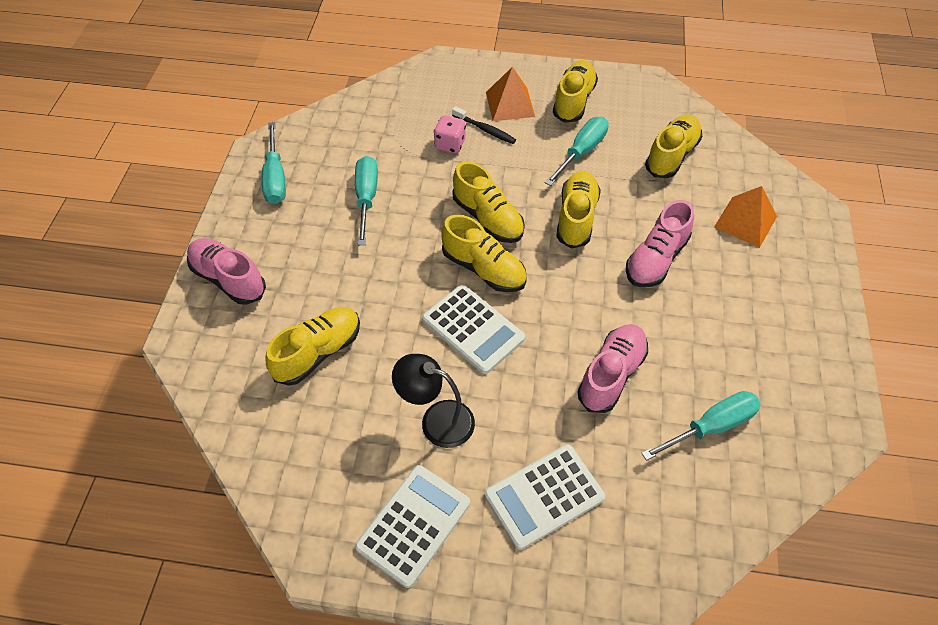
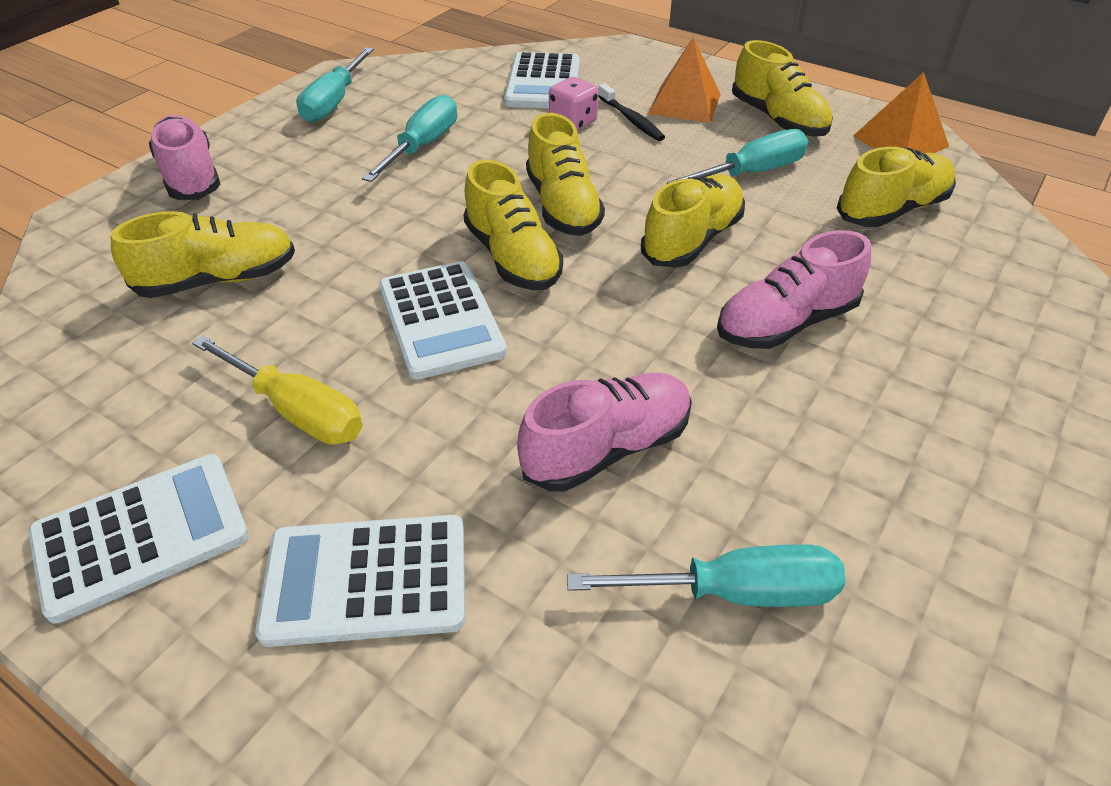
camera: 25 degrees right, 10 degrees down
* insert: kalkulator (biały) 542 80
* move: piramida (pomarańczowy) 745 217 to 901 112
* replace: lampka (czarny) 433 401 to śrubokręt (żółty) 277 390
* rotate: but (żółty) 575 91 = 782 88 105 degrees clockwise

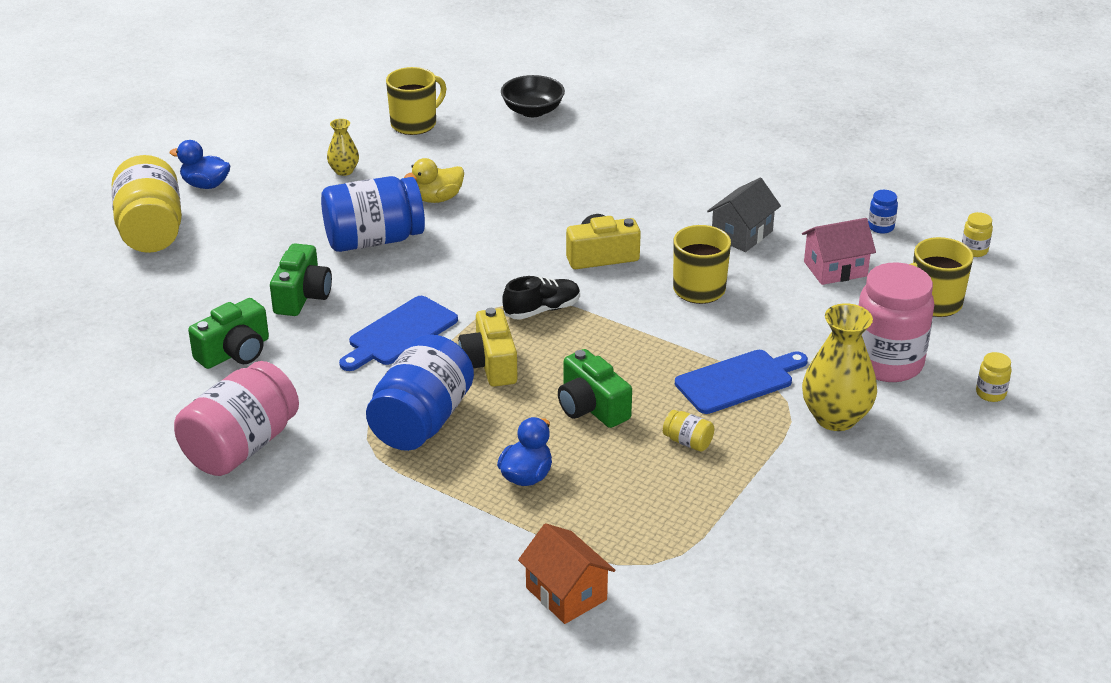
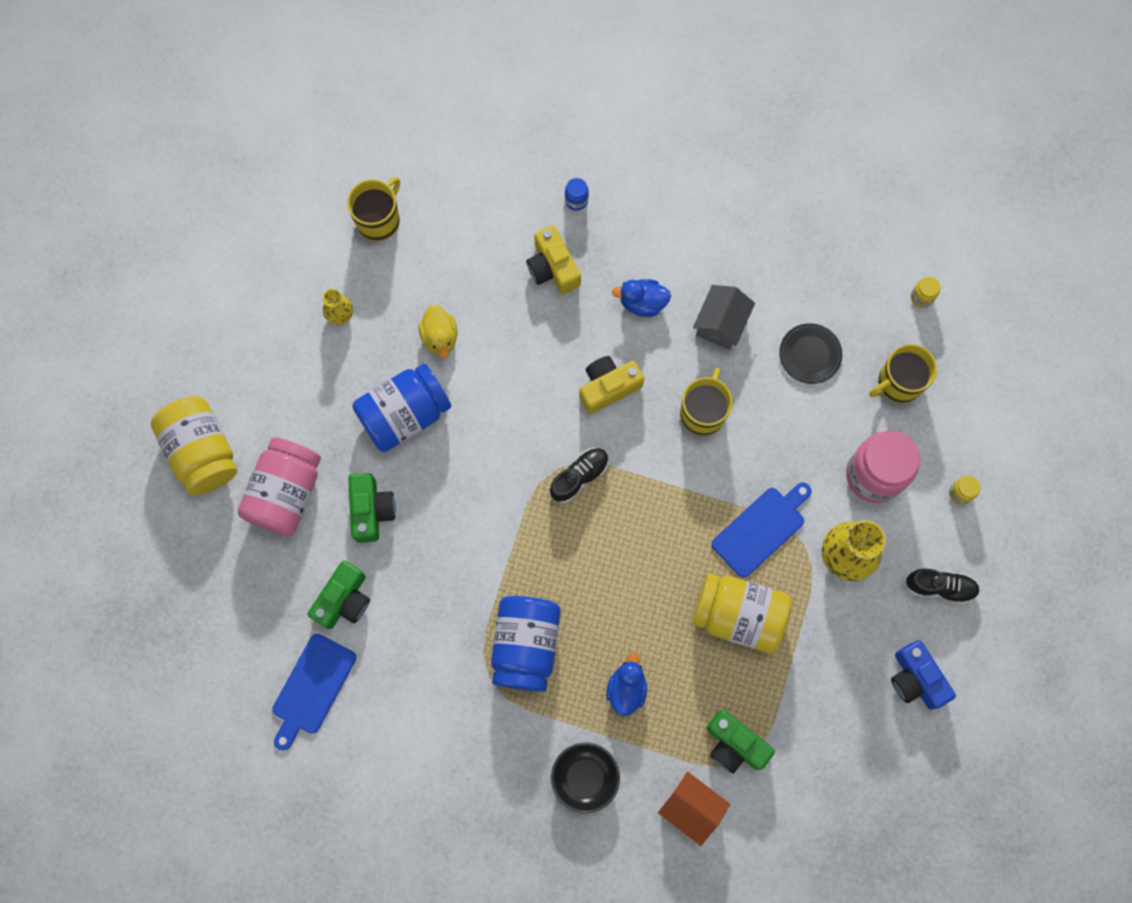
camera: 15 degrees left, 40 degrees up
* insert: aparat fotograficzny (niebieski) 923 675
* insert: but (czarny) 942 586
* move: kaczka (niebieski) 200 164 to 641 298
* move: słoik (różowy) 236 418 to 279 486
* move: deska do krojenia (niebieski) 398 333 to 314 692
* move: aparat fotograficzny (żółty) 487 347 to 553 259
* move: miska (czarny) 533 96 to 585 778
* move: aparat fotograficzny (zielony) 595 388 to 740 742
* move: słoik (niebieski) 883 212 to 577 194
* replace: domek (różowy) 839 251 to talerz (czarny) 810 353
* rotate: kaczka (żółty) 434 180 = 438 332 60 degrees counterclockwise
* resize: słoik (żółty) 688 431 = 742 613 x2.43

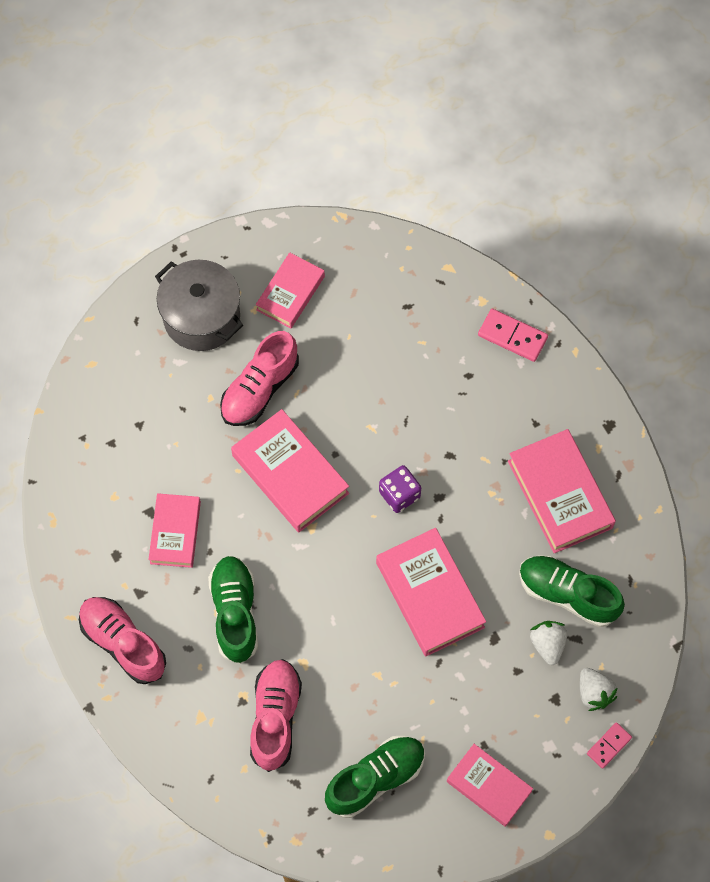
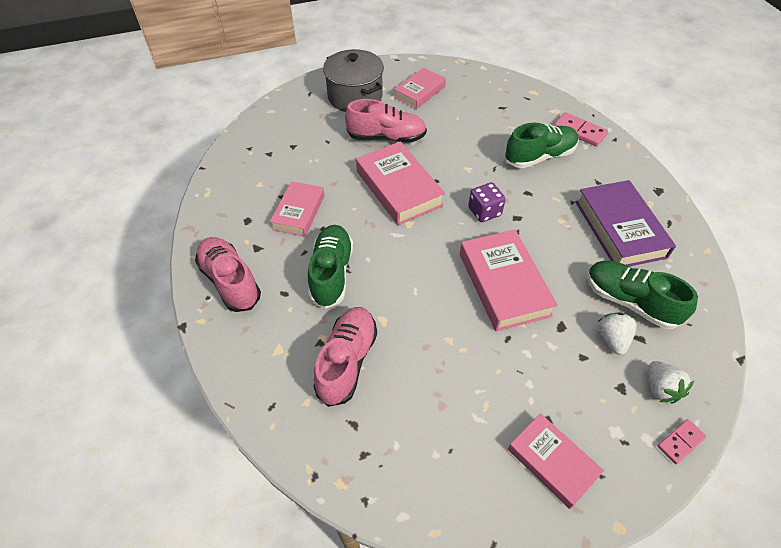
camera: 10 degrees right, 15 degrees down
* move: but (zielony) 375 777 to 542 145
* recolor: książka (różowy) 562 491 to książka (fioletowy) 626 223
* rotate: but (różowy) 259 378 = 386 121 135 degrees counterclockwise

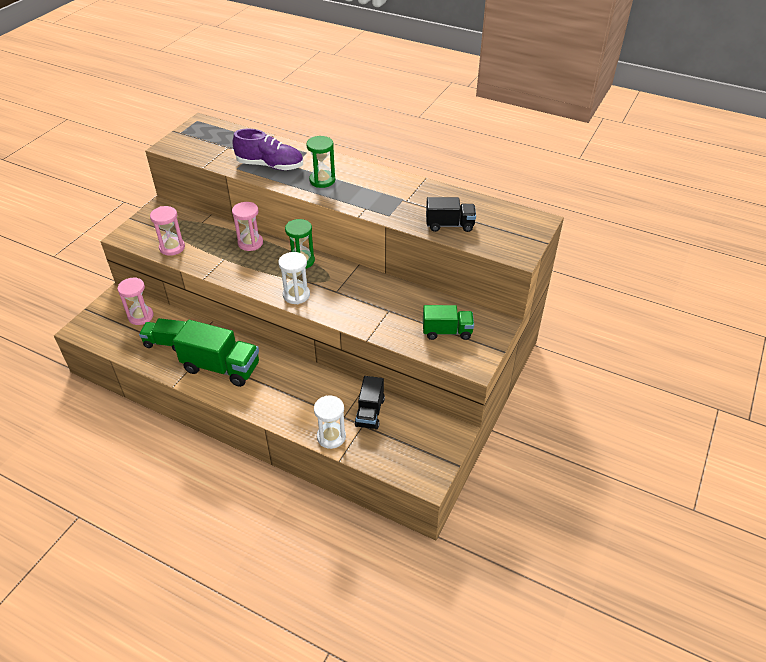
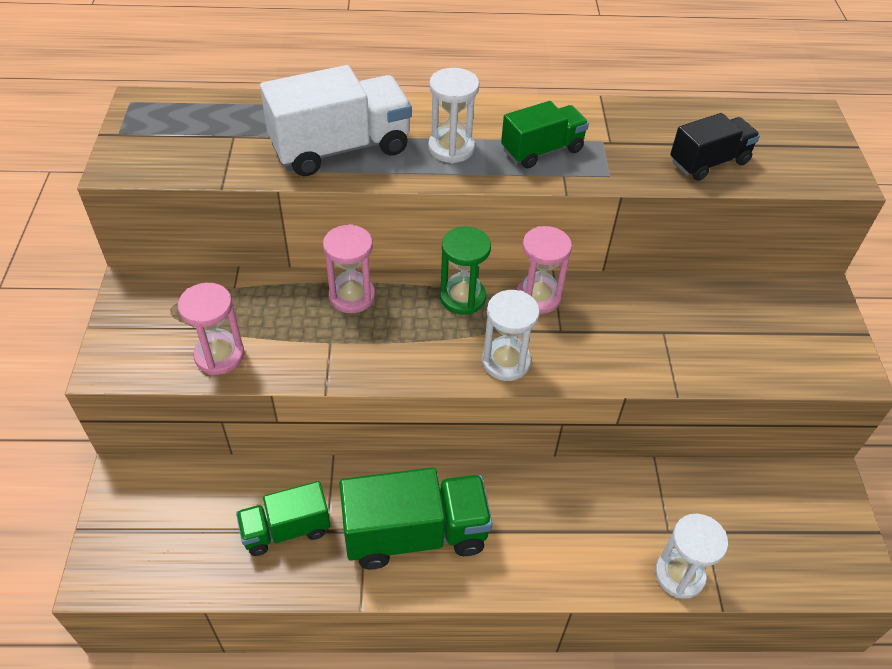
camera: 30 degrees left, 5 degrees up
* delete: ciężarówka (czarny) 370 403
* move: klepsydra (różowy) 135 301 to 544 270
* move: ciężarówka (zielony) 448 322 to 545 135
* replace: but (fioletowy) 268 149 to ciężarówka (biały) 336 120
* recolor: klepsydra (zielony) 320 162 to klepsydra (biały) 453 115

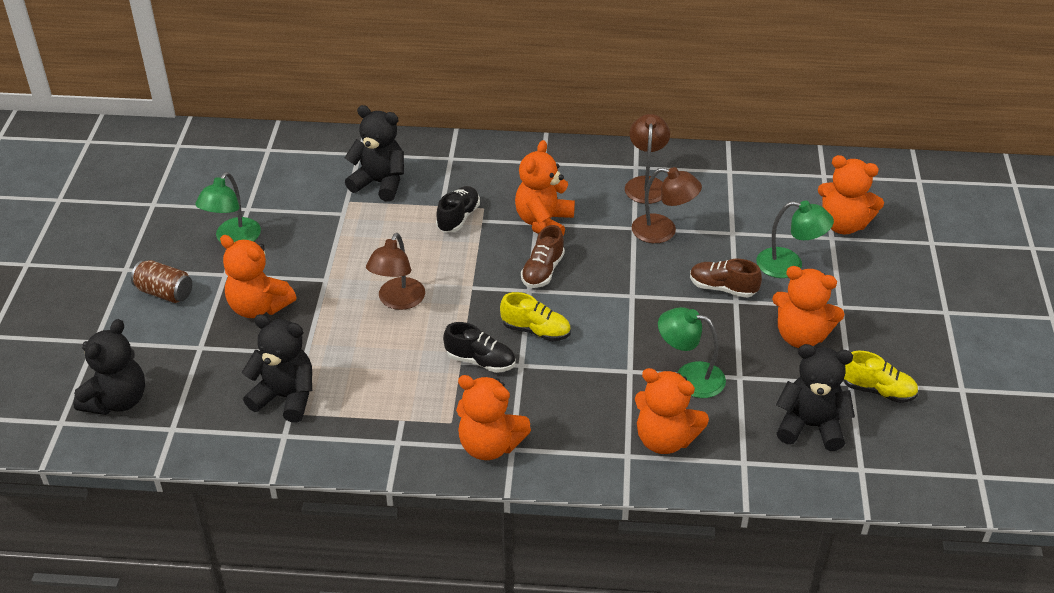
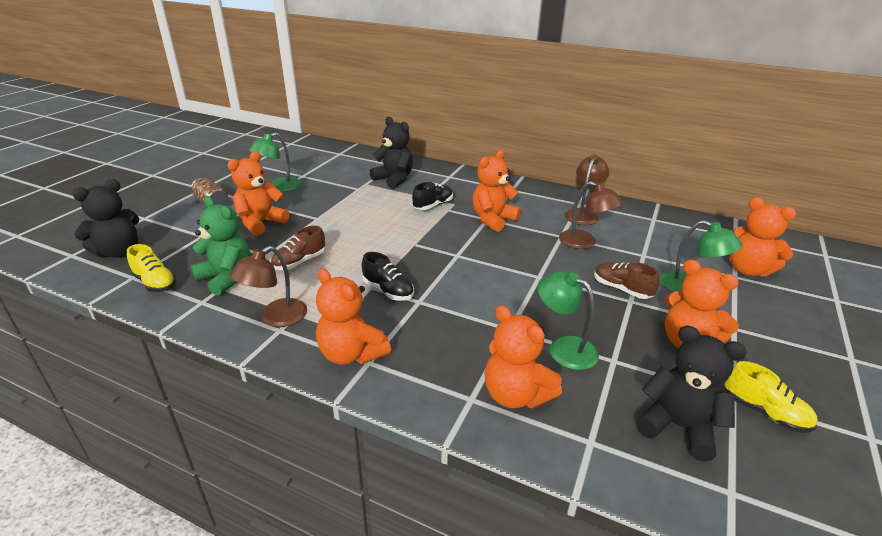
camera: 20 degrees right, 10 degrees down
* move: lampka (brązowy) 395 271 to 268 286
* move: but (żółty) 535 316 to 152 268
* move: but (brązowy) 543 256 to 298 248
* recolor: miś (czarny) 277 368 to miś (zielony) 220 246
* rotate: miś (pomarańczowy) 258 276 = 258 193 75 degrees clockwise

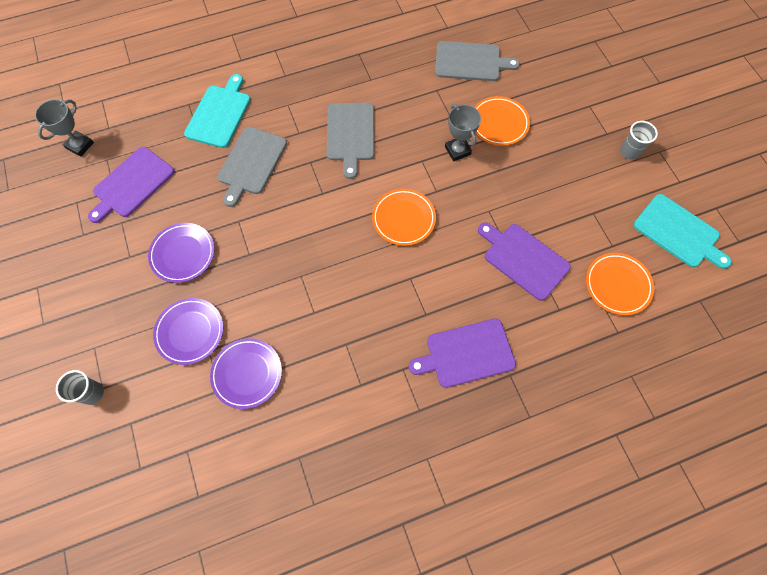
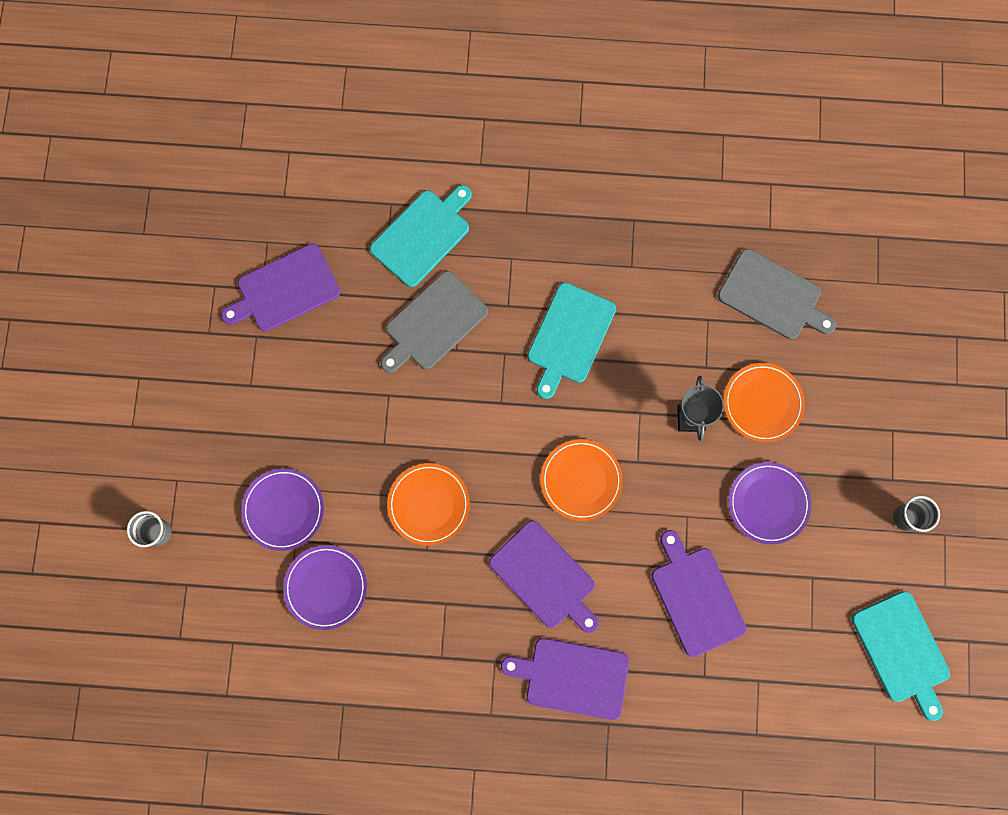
camera: 25 degrees right, 10 degrees up
* delete: puchar (szary) 64 128
* insert: deska do krojenia (fioletowy) 544 576
* move: talerz (fioletowy) 181 253 to 770 503
* move: talerz (pomarańczowy) 620 284 to 428 504
* recolor: deska do krojenia (szary) 350 141 to deska do krojenia (turkusowy) 572 340

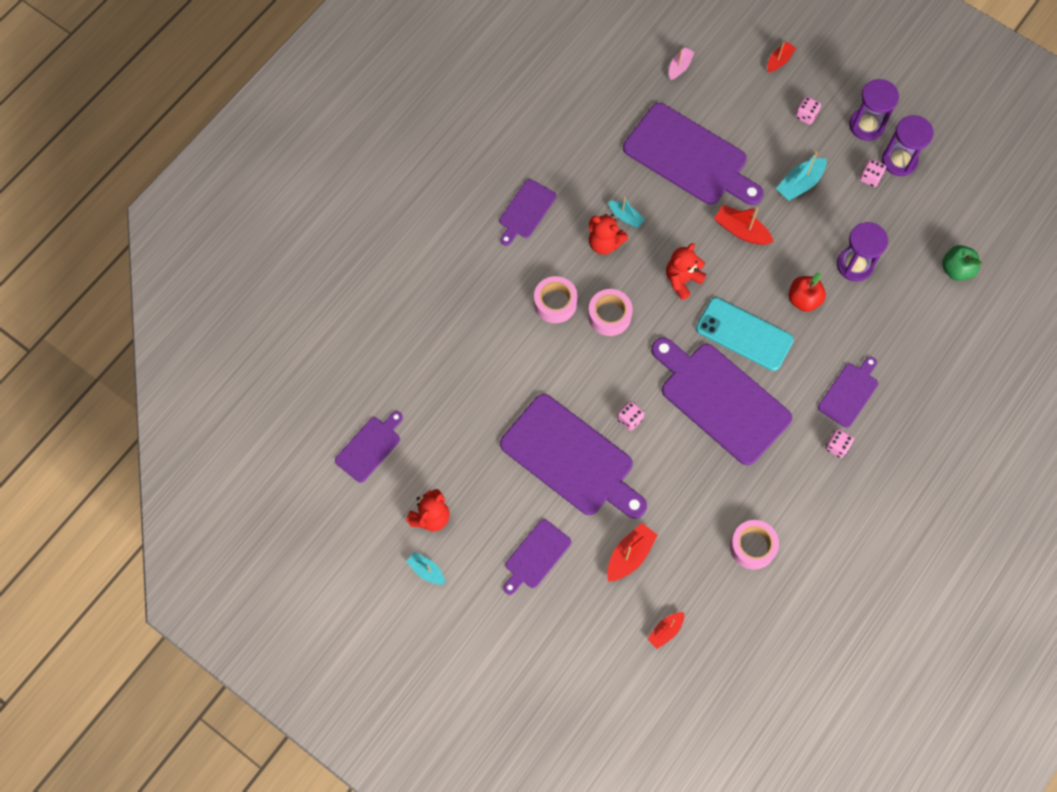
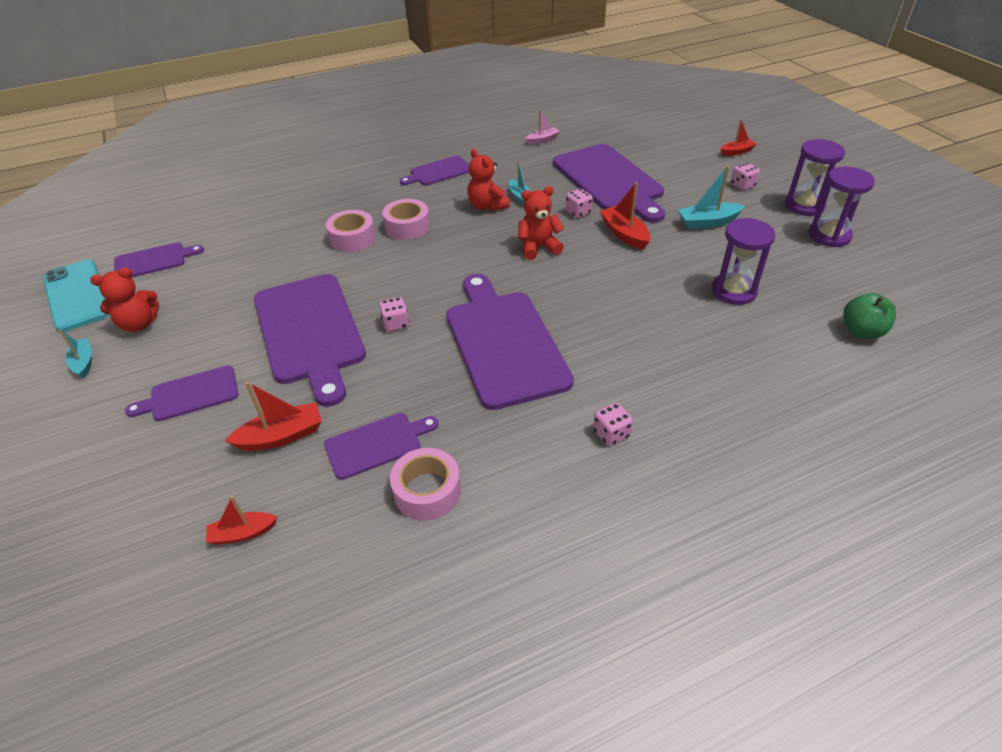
camera: 30 degrees right, 25 degrees down
* delete: jabłko (czerwony) 807 292
* move: taśma klejąca (różowy) 610 312 to 351 231
* move: łódka (różowy) 682 63 to 543 127
* move: telefon (turkusowy) 745 334 to 76 296
* move: deska do krojenia (fioletowy) 848 392 to 381 446
* move: kostka do gry (różowy) 872 173 to 579 203

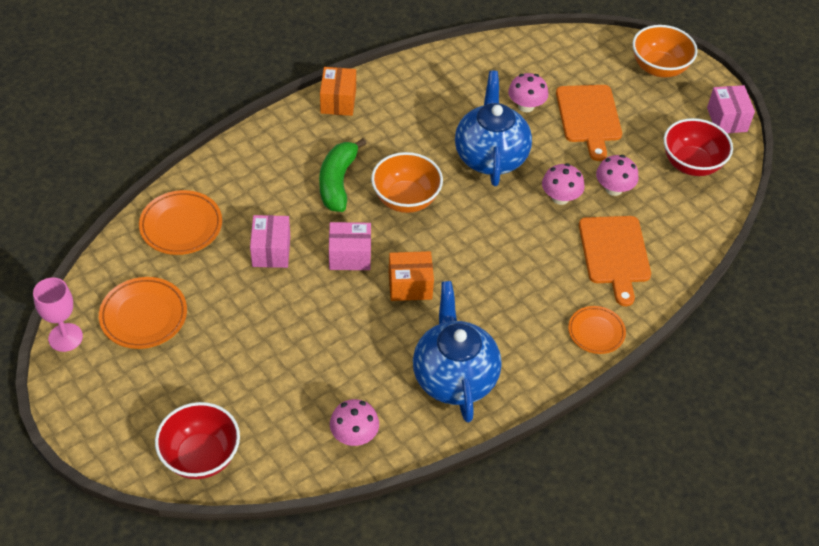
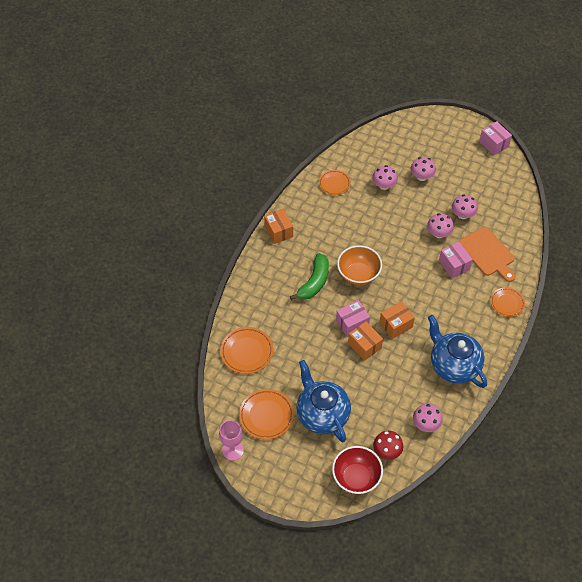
camera: 25 degrees left, 5 degrees up
* delete: miska (pomarańczowy) 665 51
* delete: miska (czerwony) 698 147
* insert: talerz (pomarańczowy) 335 182
* insert: pudełko (pomarańczowy) 365 341
* insert: grzyb (czerwony) 388 445
* move: pudełko (różowy) 270 241 to 456 260
* move: imbryk (niebieski) 493 128 to 323 401
* replace: deska do krojenia (pomarańczowy) 589 123 to grzyb (różowy) 423 169
* rotate: banan (zielony) 343 175 = 309 276 135 degrees counterclockwise

